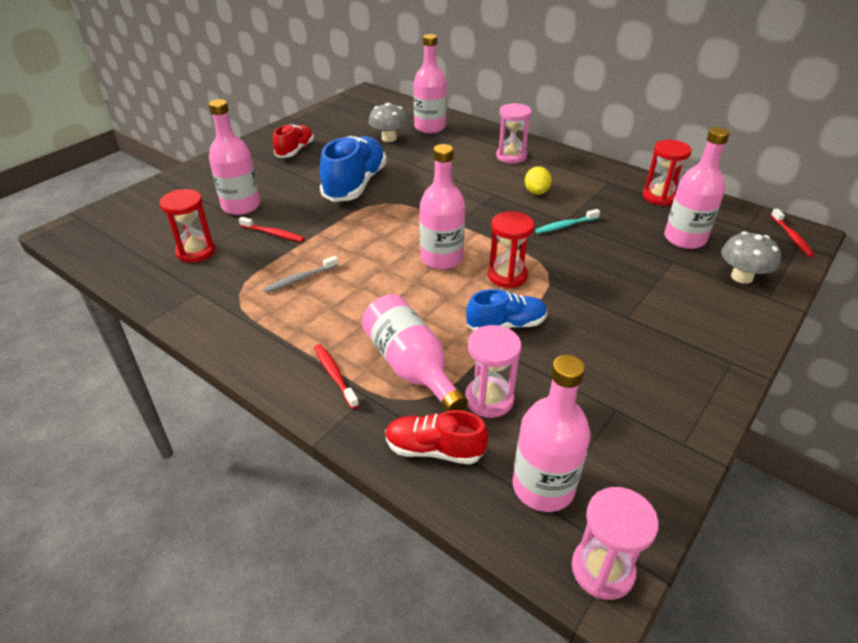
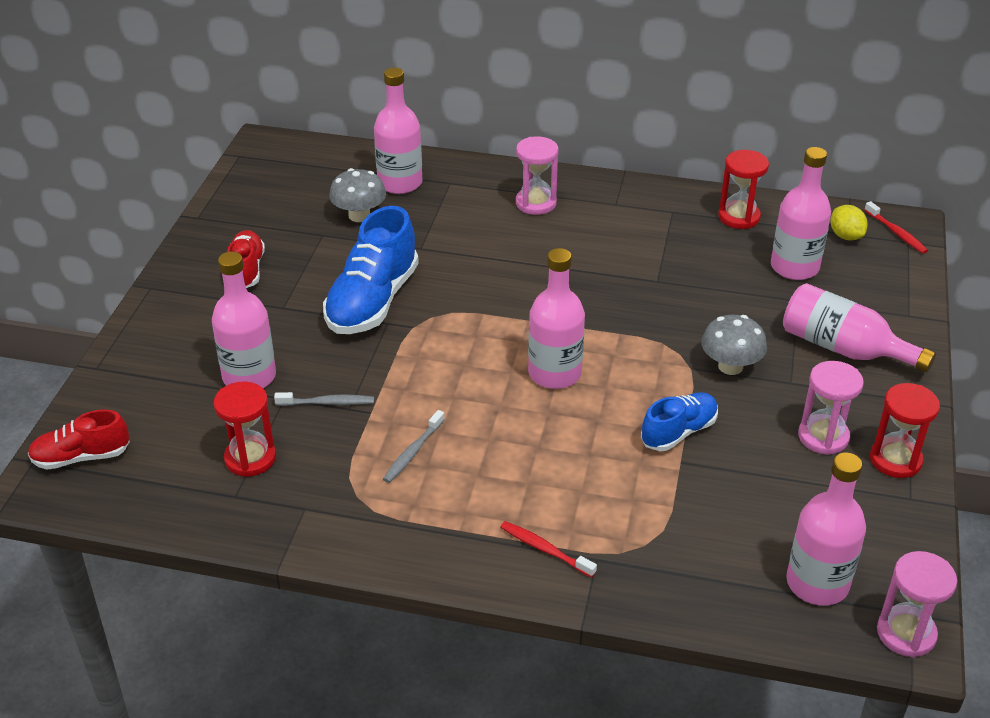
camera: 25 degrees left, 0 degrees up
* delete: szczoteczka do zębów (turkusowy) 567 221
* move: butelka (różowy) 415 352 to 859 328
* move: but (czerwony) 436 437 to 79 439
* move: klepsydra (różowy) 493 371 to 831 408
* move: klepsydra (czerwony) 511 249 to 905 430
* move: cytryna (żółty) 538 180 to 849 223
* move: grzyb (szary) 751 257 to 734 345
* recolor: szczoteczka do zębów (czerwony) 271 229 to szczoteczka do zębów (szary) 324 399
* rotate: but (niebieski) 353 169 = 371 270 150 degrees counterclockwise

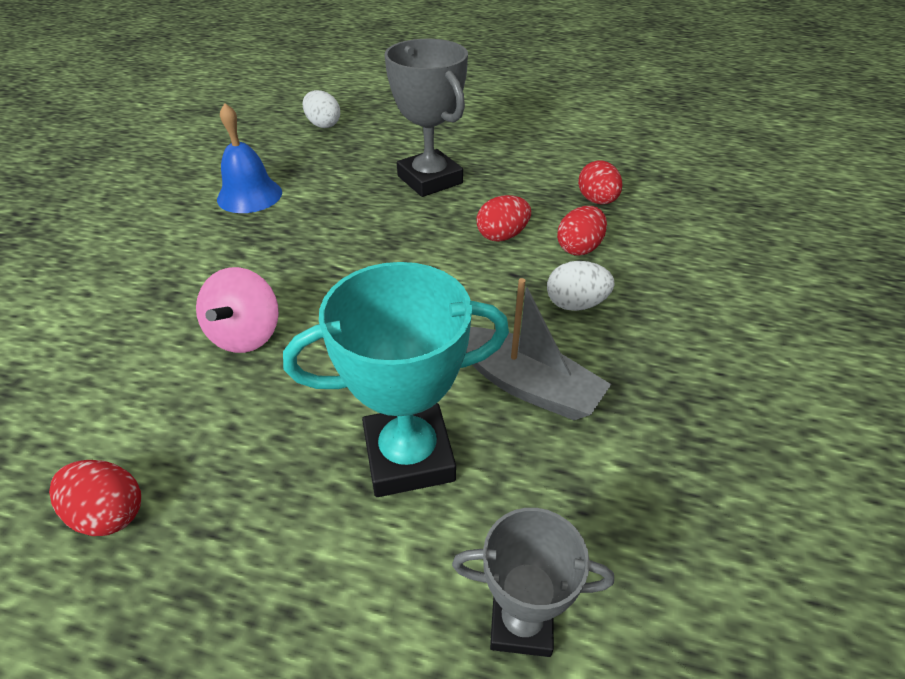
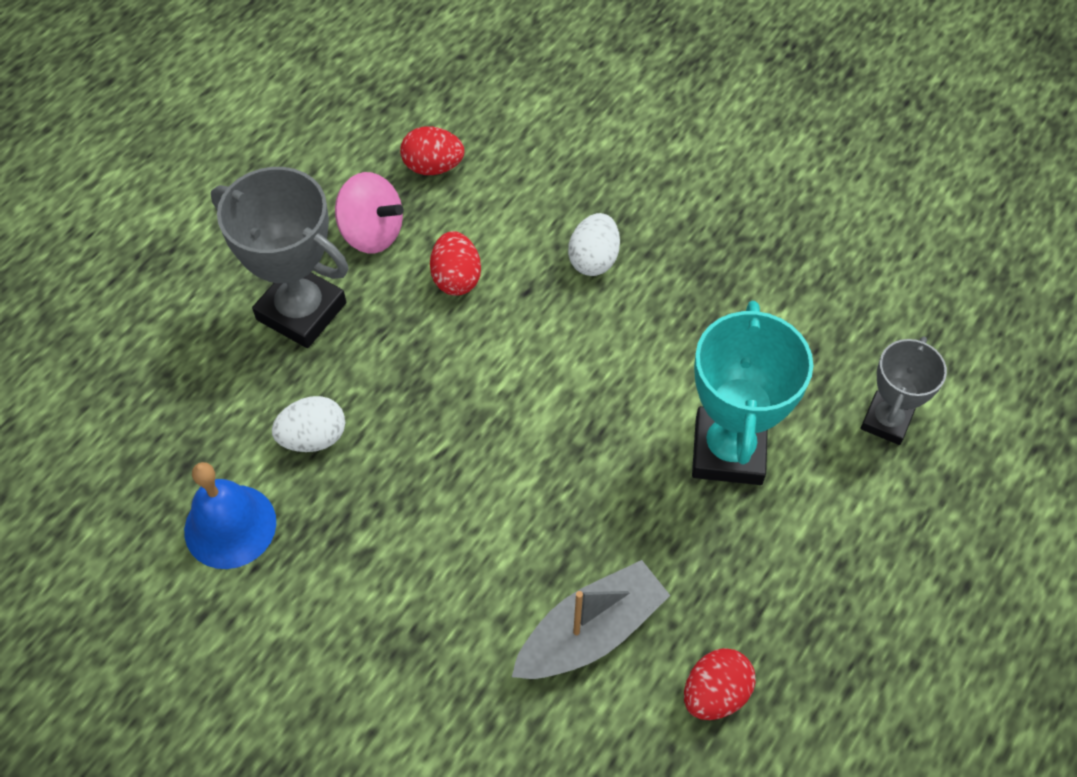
camera: 70 degrees left, 15 degrees up
* delete: jajko (czerwony) 582 231
* move: bączek (różowy) 237 310 to 369 212
* move: jajko (biały) 321 109 to 308 424
* move: łódka (szary) 538 349 to 591 619
* rotate: puchar (szary) 426 118 = 279 257 45 degrees clockwise

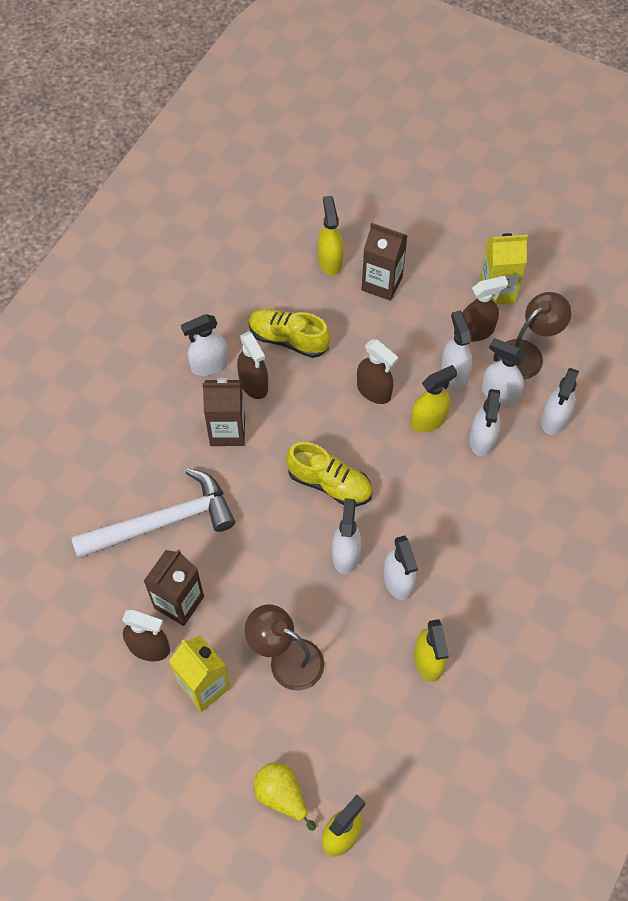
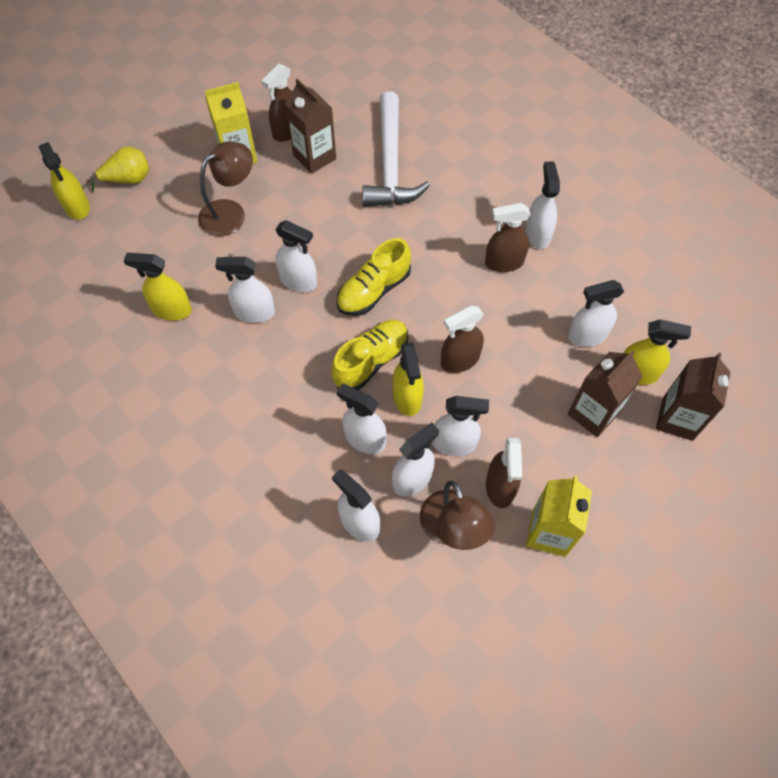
camera: 110 degrees right, 0 degrees up
* insert: spryskiwacz (biały) 596 313
* move: karton mleka (brązowy) 224 412 to 693 397
* move: but (żółty) 289 333 to 369 355

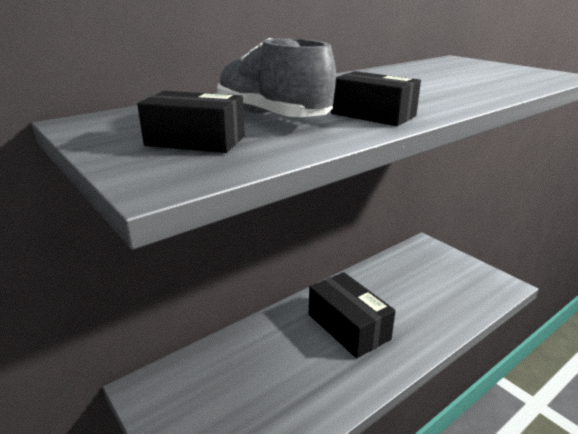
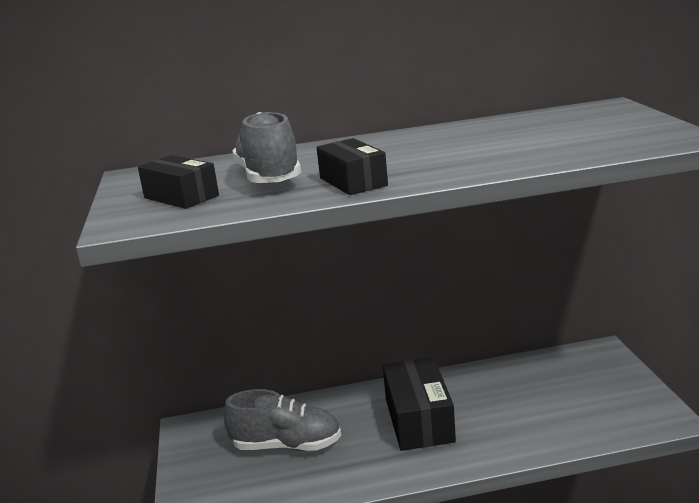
camera: 30 degrees right, 5 degrees down
* insert: but (szary) 282 420

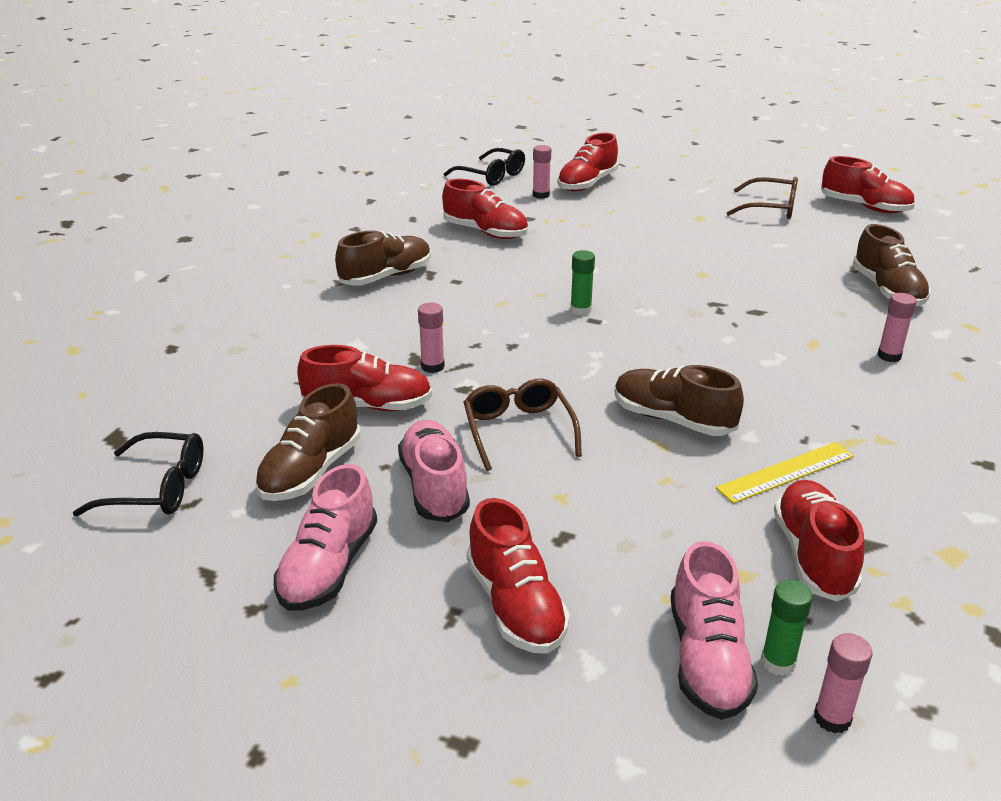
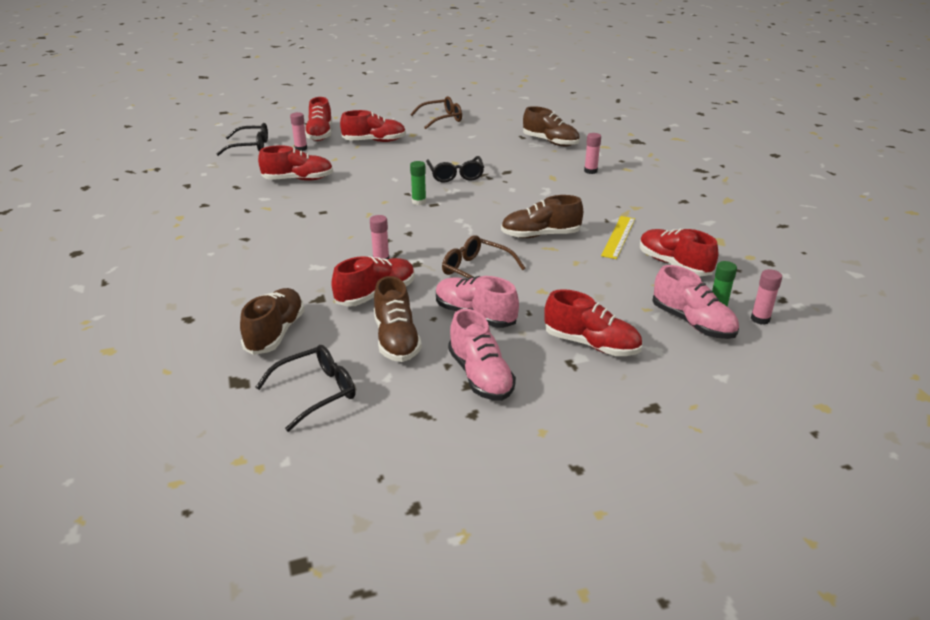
camera: 40 degrees left, 0 degrees up
* insert: okulary (czarny) 455 169
* move: but (brązowy) 383 258 to 272 321
* move: but (czerwony) 868 184 to 373 126

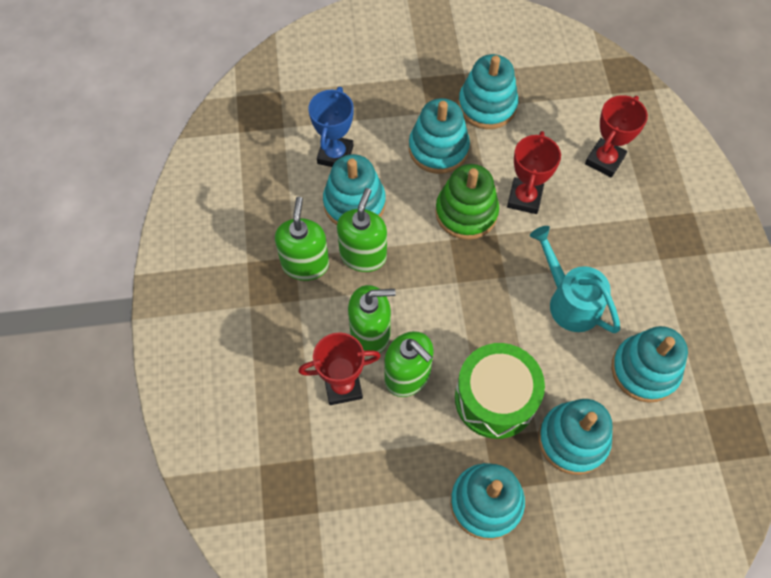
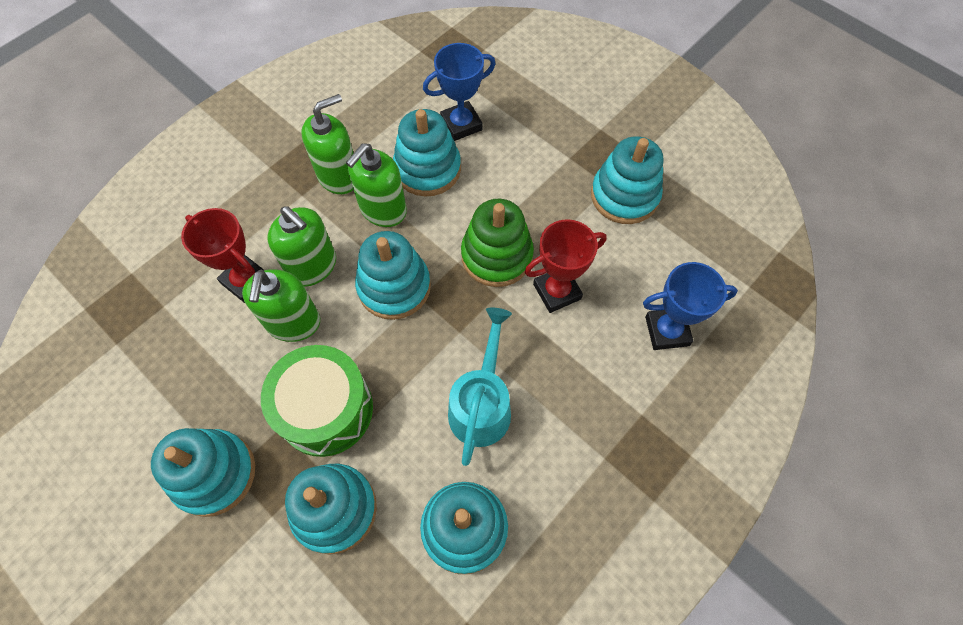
camera: 50 degrees right, 0 degrees up
* move: zabawka nakładanka (turkusowy) 439 136 to 393 275
* recolor: puchar (czerwony) 616 136 to puchar (niebieski) 690 306
* rotate: dozownik mydła (zielony) 362 230 = 376 185 150 degrees clockwise

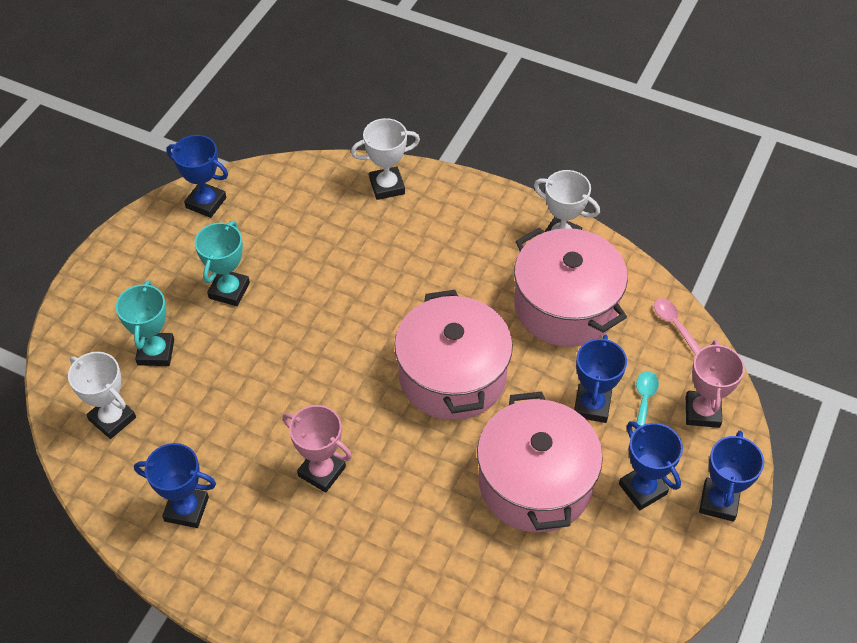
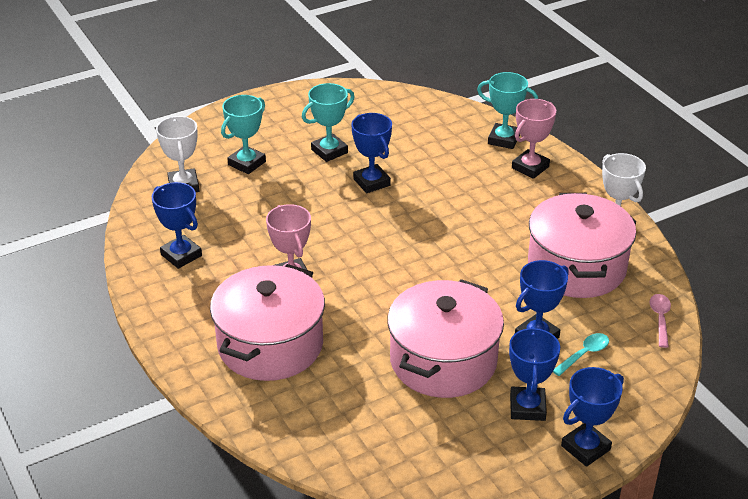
camera: 35 degrees right, 15 degrees down
* move: puchar (niebieski) 197 176 to 371 153
* move: garnek (różowy) 453 355 to 267 322
* move: puchar (różowy) 715 384 to 534 139
* recolor: puchar (biały) 385 159 to puchar (turkusowy) 507 110

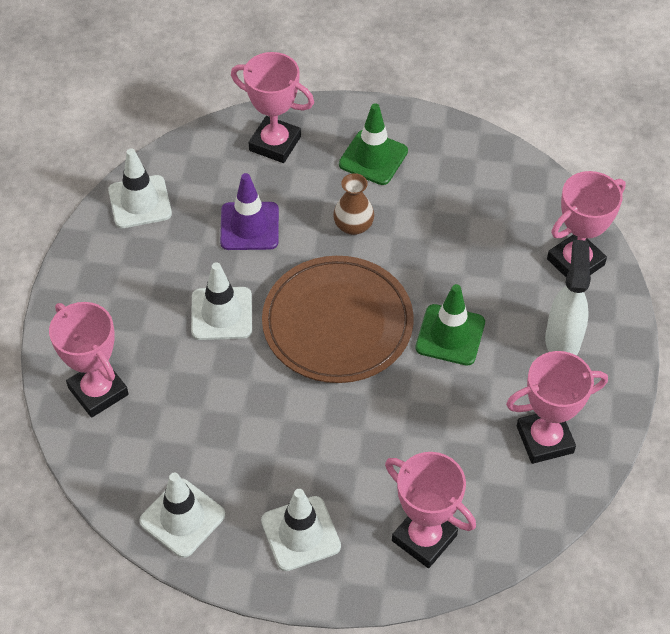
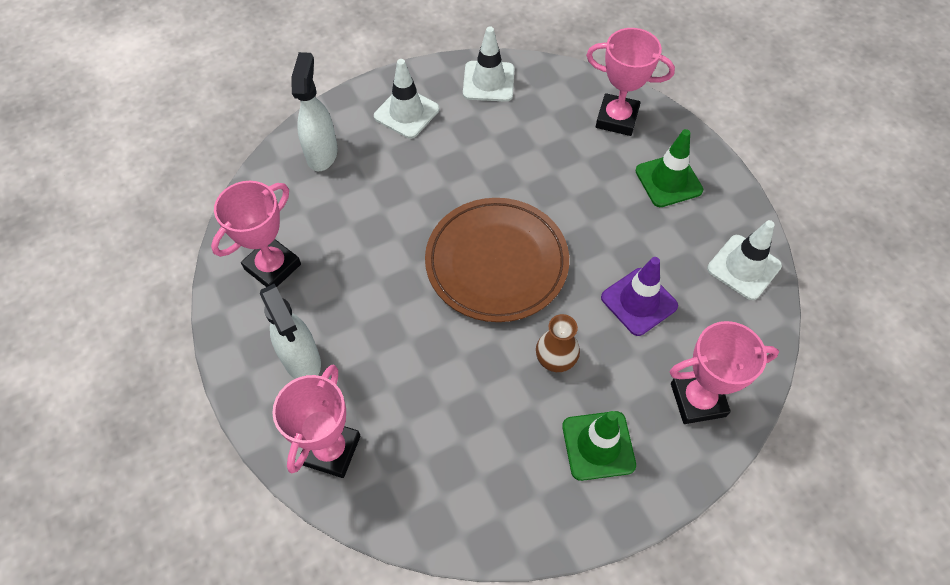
camera: 145 degrees right, 5 degrees up
* delete: pachołek (biały) 221 301
* move: pachołek (zielony) 450 325 to 669 168
* replace: puchar (różowy) 430 510 to spryskiwacz (biały) 314 111

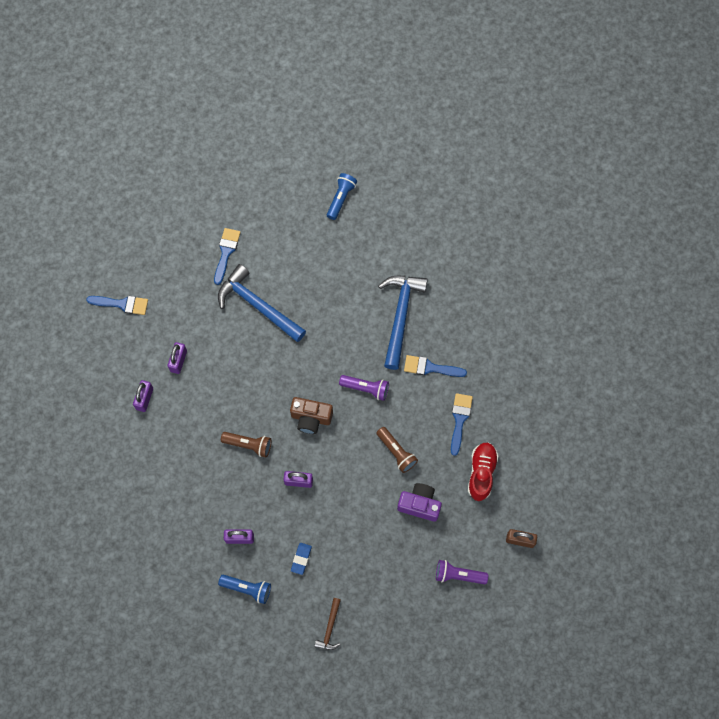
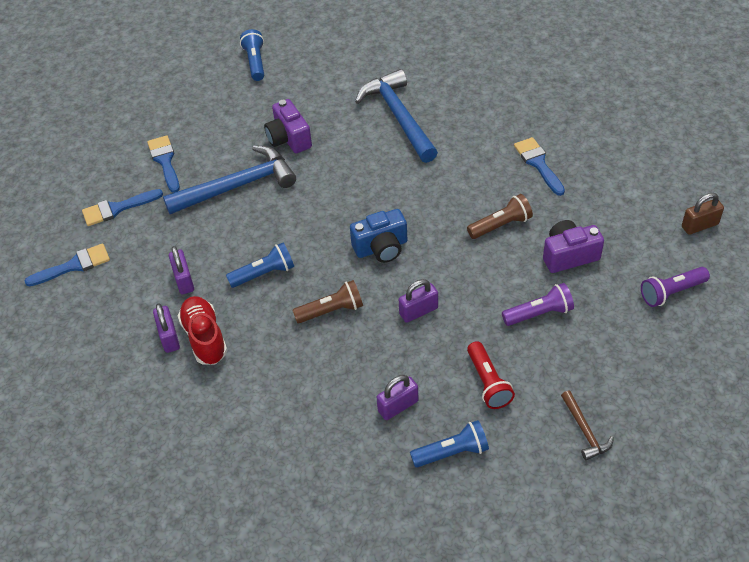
camera: 30 degrees left, 20 degrees down
* insert: latarka (niebieski) 260 265
* insert: aparat fotograficzny (fioletowy) 288 126
* move: latarka (fioletowy) 364 388 to 538 304
* move: pędzel (niebieski) 435 366 to 122 207
* move: but (czerwony) 483 471 to 202 330
* replace: gumka do mazania (niebieski) 301 559 to latarka (czerwony) 491 375
* recolor: aparat fotograficzny (brązowy) 311 415 to aparat fotograficzny (niebieski) 378 236
* rotate: młotek (niebieski) 262 303 = 229 179 150 degrees clockwise
* rotate: latarka (brązowy) 397 450 = 500 216 45 degrees counterclockwise

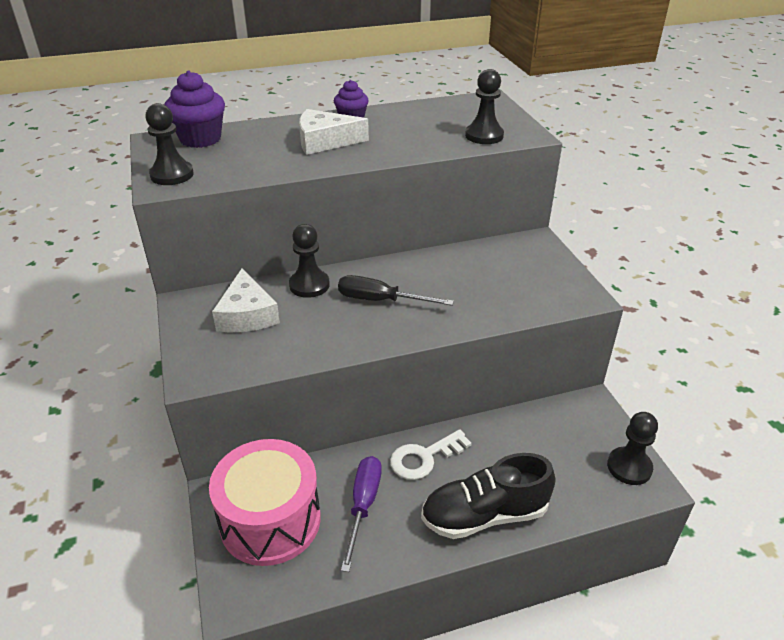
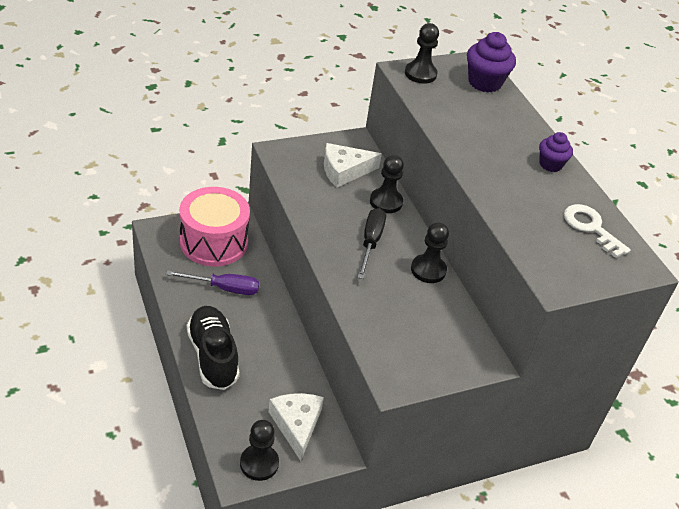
camera: 80 degrees right, 5 degrees up
* move: ser (biały) 334 132 to 296 427
* move: klucz (biały) 431 454 to 597 231
* move: pionek (czarny) 484 106 to 430 252

